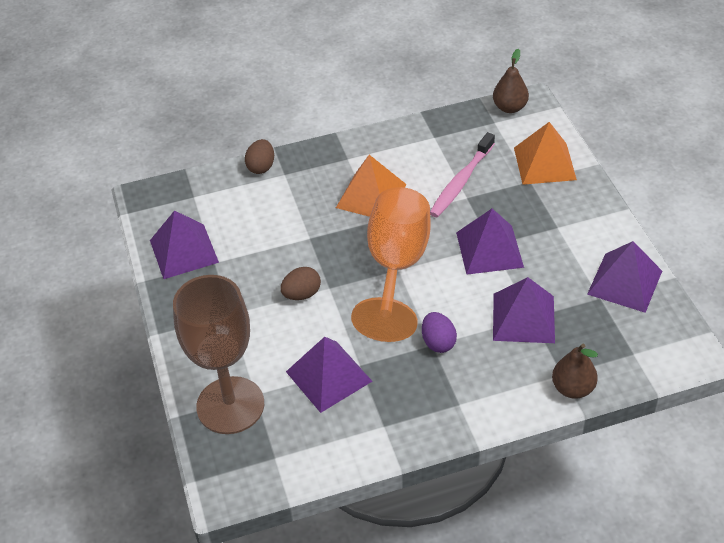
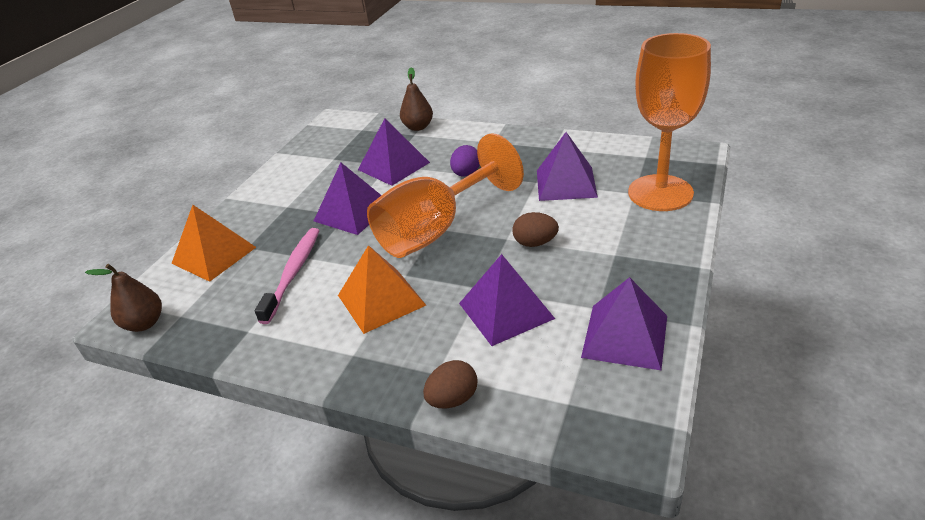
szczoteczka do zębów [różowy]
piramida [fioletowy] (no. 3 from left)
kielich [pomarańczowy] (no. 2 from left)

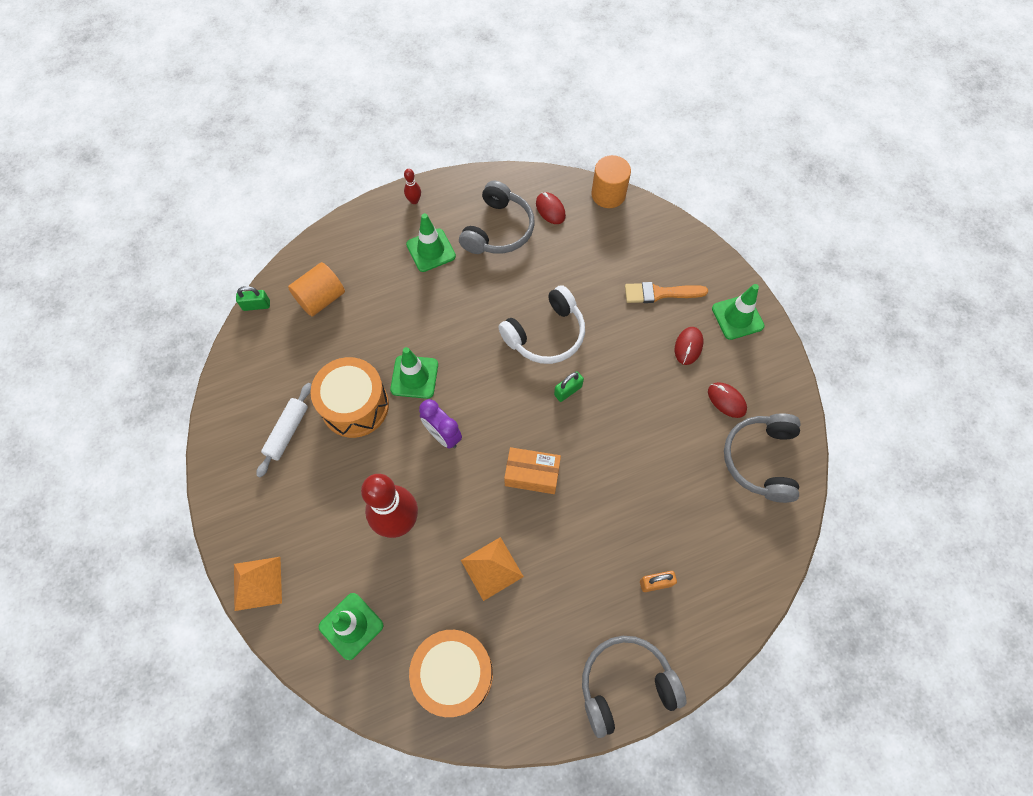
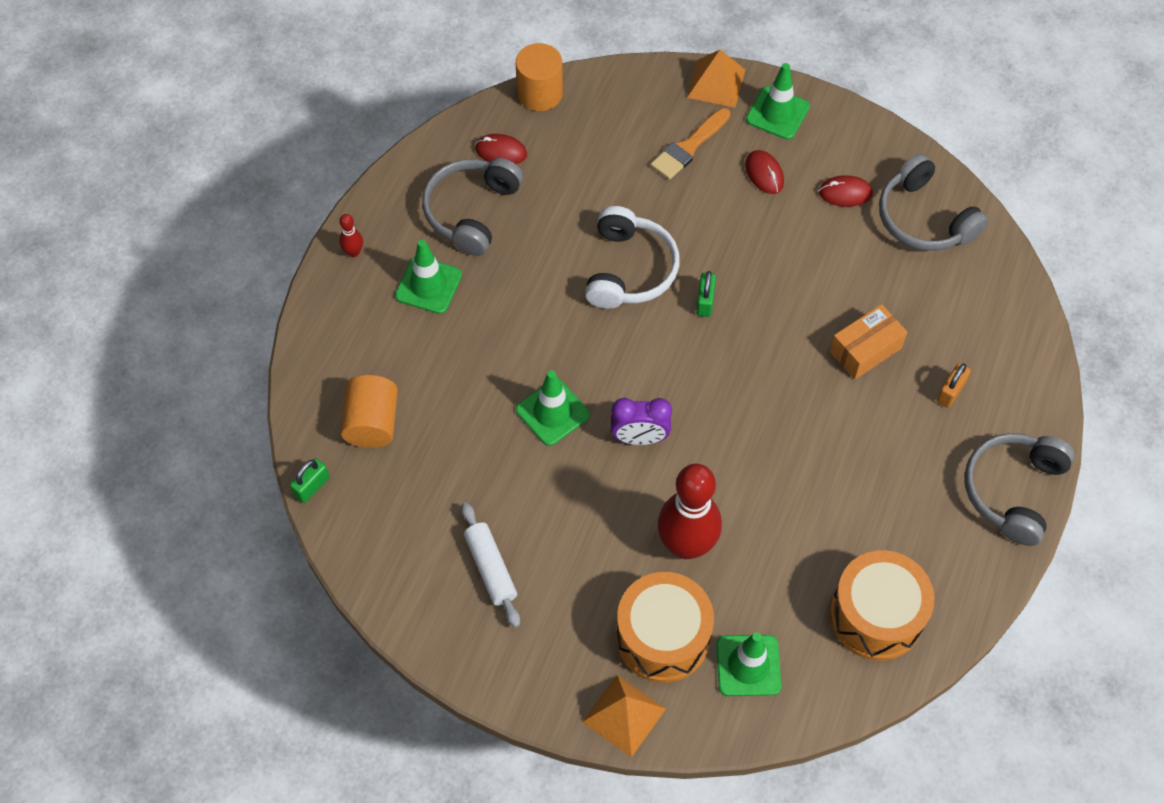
słuchawki [szary] (no. 1 from left)
bęben [pomarańczowy] (no. 1 from left)
pudełko [pomarańczowy]
piramida [pomarańczowy] (no. 2 from left)

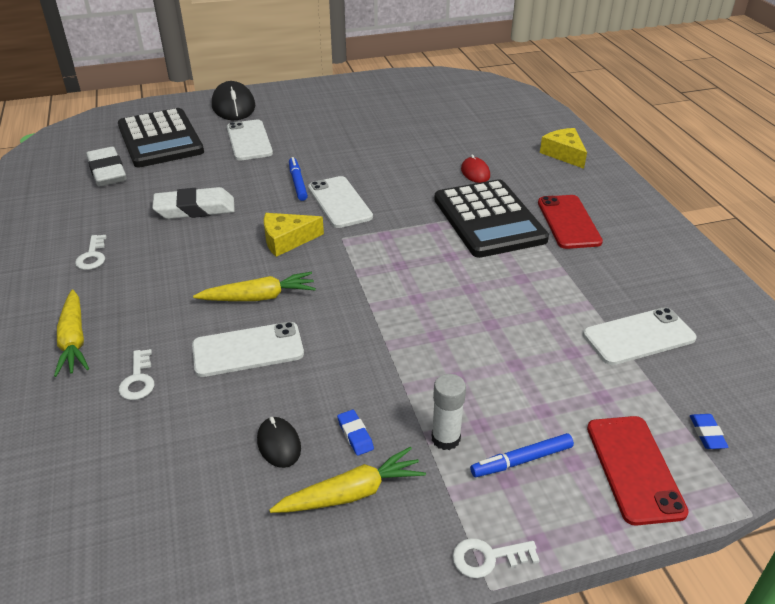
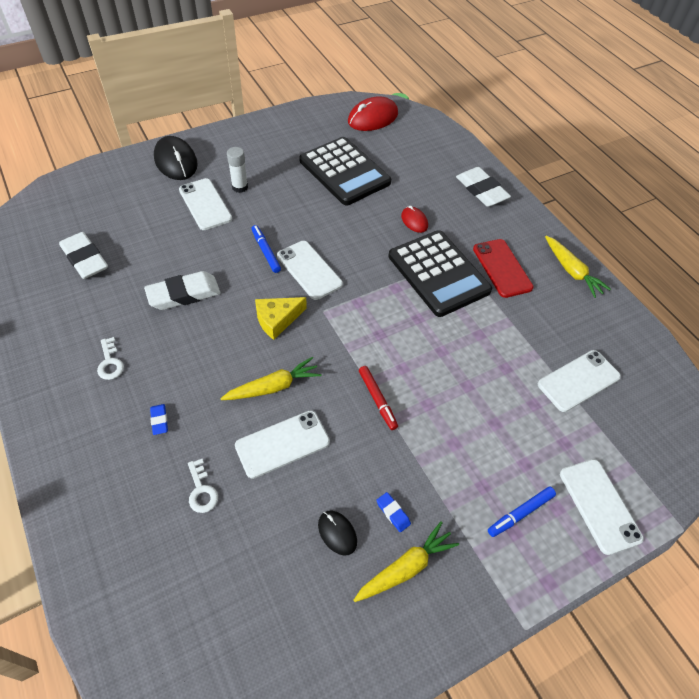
kalkulator [czarny] (no. 1 from left)
gumka do mazania [biały] (no. 3 from left)
marchewka [żółty] (no. 3 from left)
klej w sztyfcie [biały]
gumka do mazania [niebieski] (no. 1 from left)
telefon [biały] (no. 5 from left)
klucz [biały] (no. 3 from left in the first image)
myszka [czerwony] (no. 1 from left)
flamaster [czerwony]

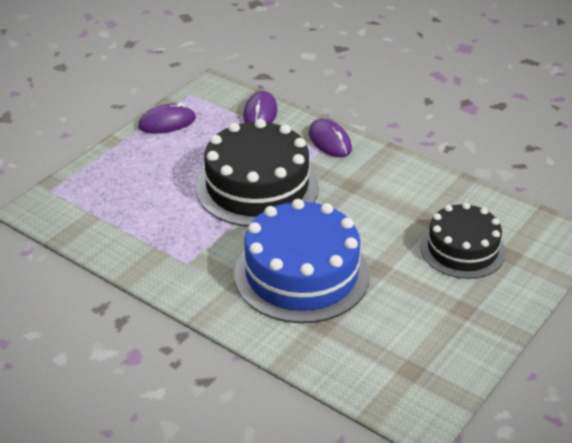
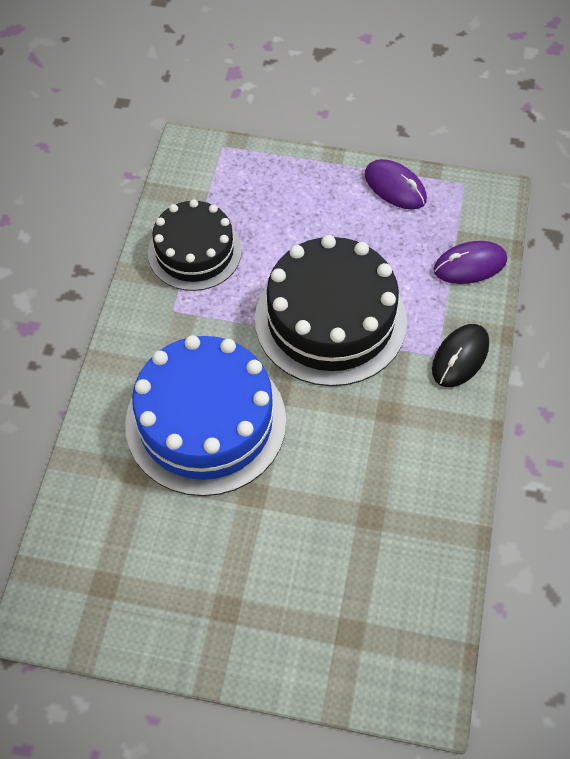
myszka [czarny]
tort [czarny] (no. 1 from left)

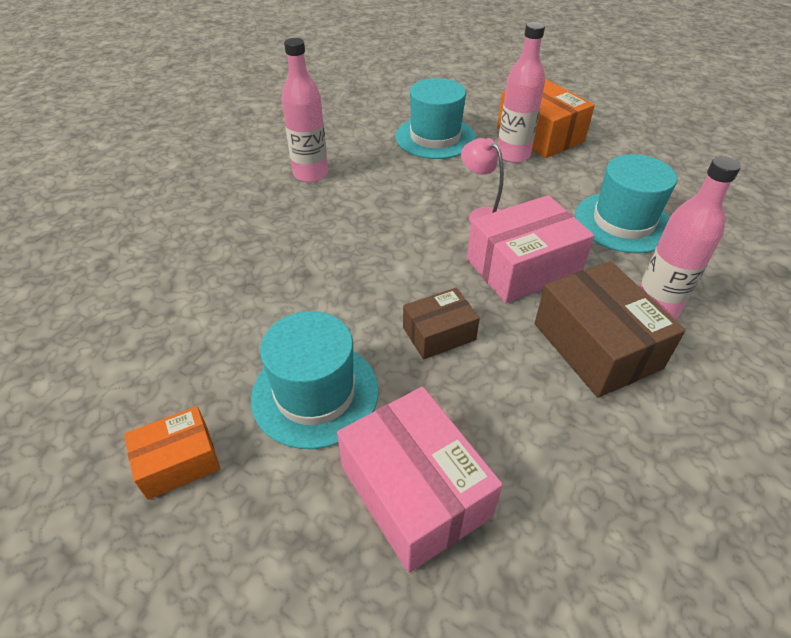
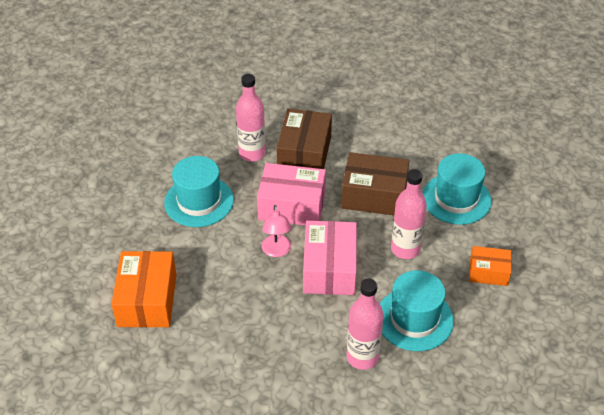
butelka [różowy] (no. 3 from left)
kapelusz [turkusowy] (no. 2 from left)
pudełko [brązowy] (no. 2 from left)
pudełko [różowy] (no. 2 from left)
pudełko [pomarańczowy] (no. 2 from left)

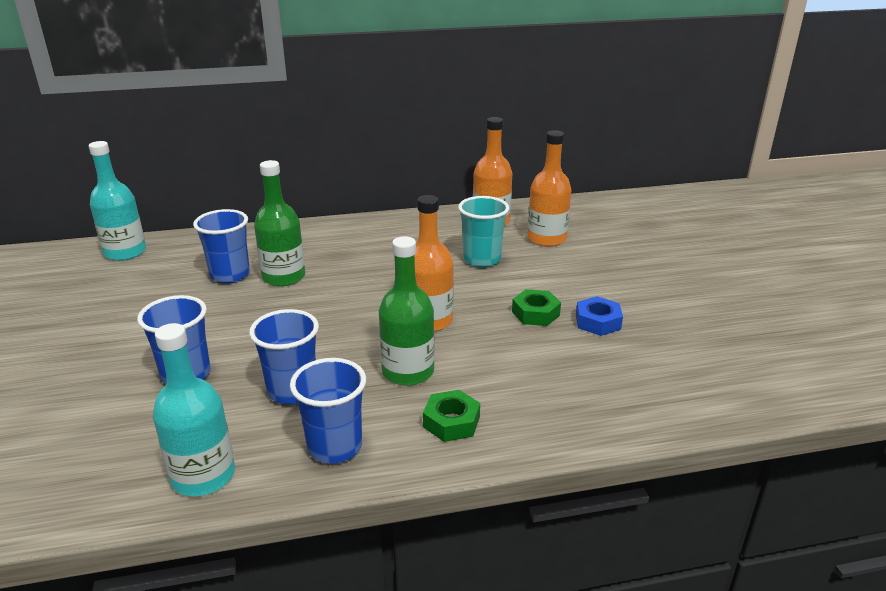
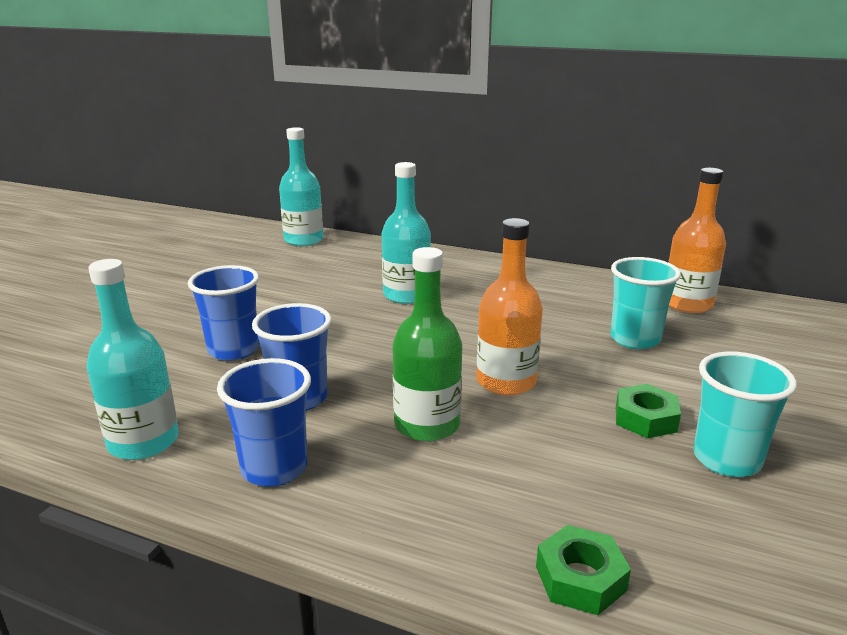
butelka [pomarańczowy] (no. 3 from left in the first image)
butelka [turkusowy] (no. 3 from left)
szklanka [niebieski] (no. 2 from left in the first image)
szklanka [turkusowy] (no. 2 from left)
nakrętka [zielony] (no. 1 from left)

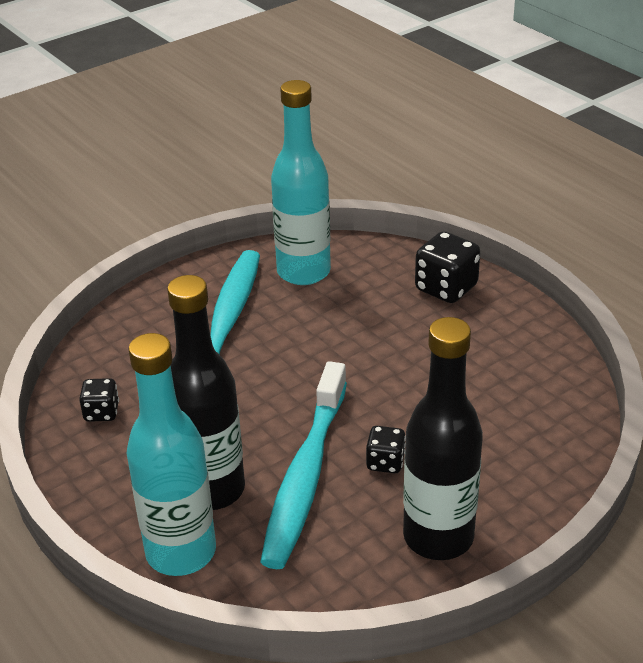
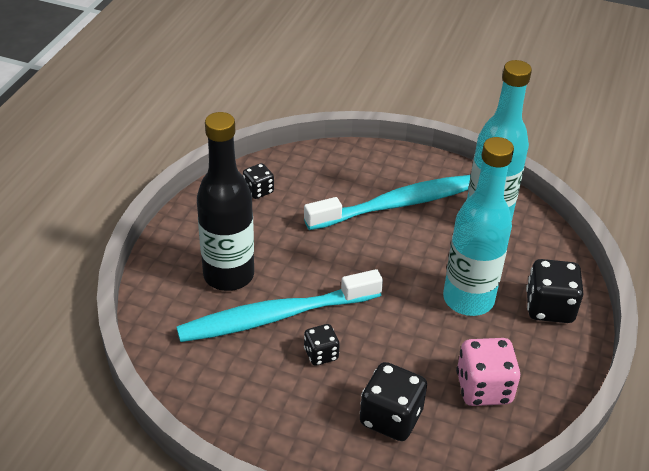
butelka [czarny] (no. 2 from left in the first image)
butelka [turkusowy] (no. 1 from left)
kostka do gry [różowy]
kostka do gry [czarny] (no. 3 from left)

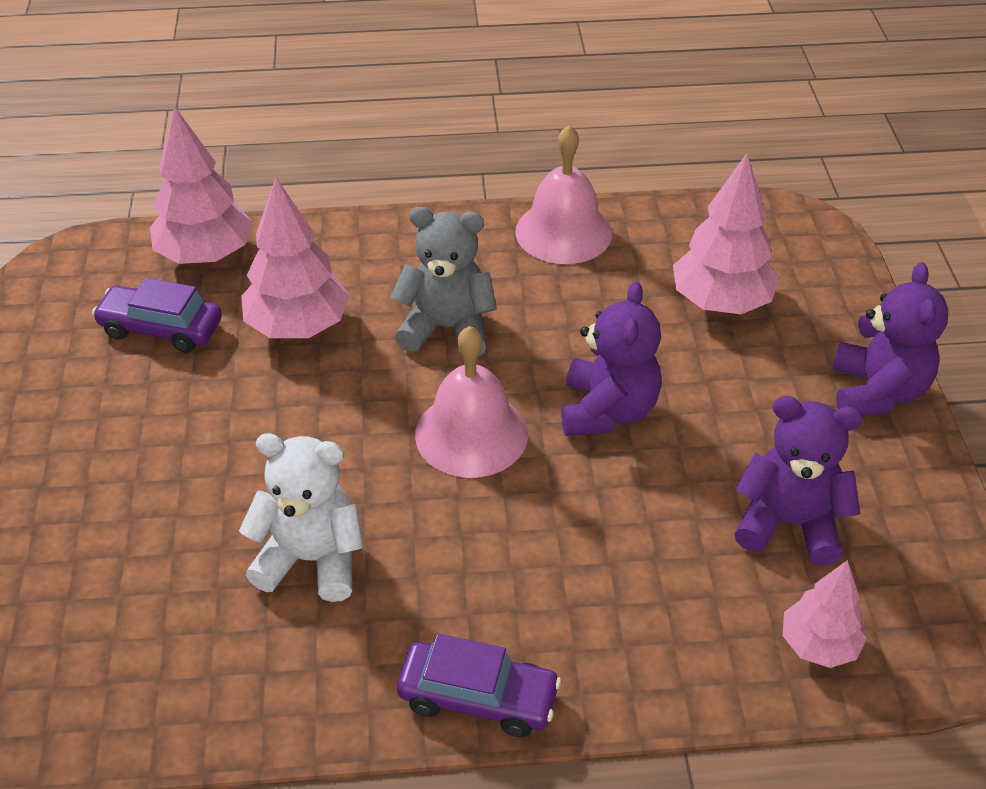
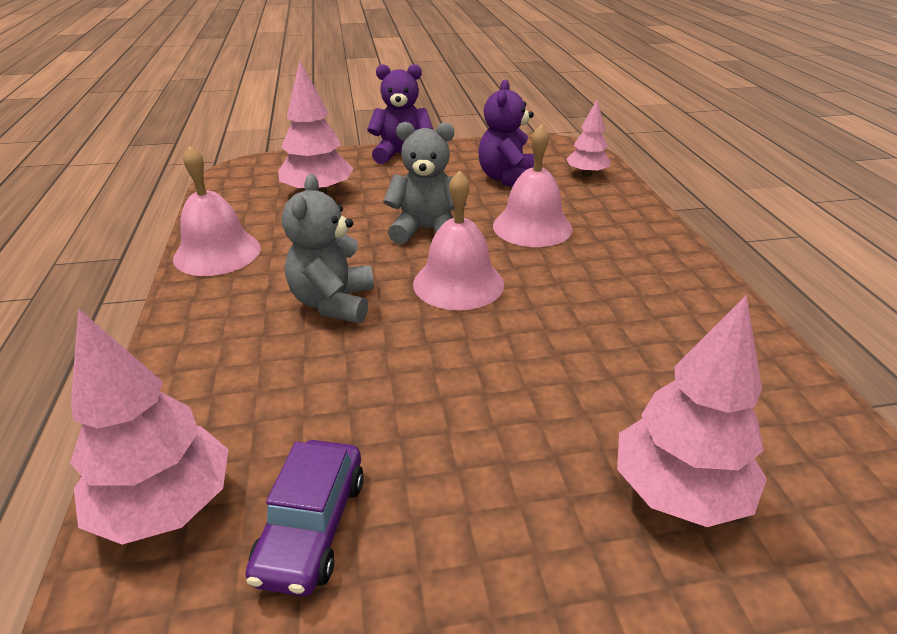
drzewko [różowy] (no. 4 from left)
miś [szary] (no. 2 from left)
miś [biały]
samochód [fioletowy] (no. 2 from left in the first image)
dzwonek [różowy] (no. 3 from left)

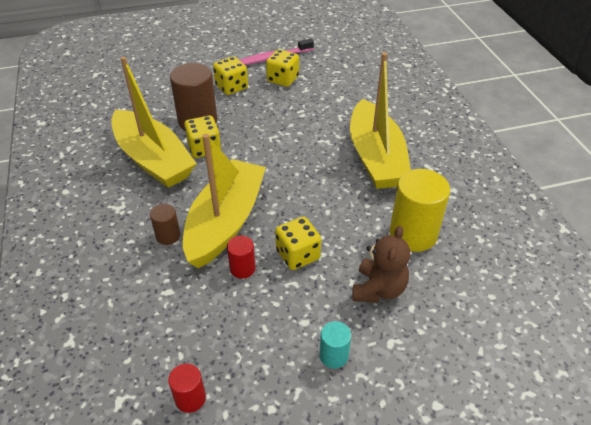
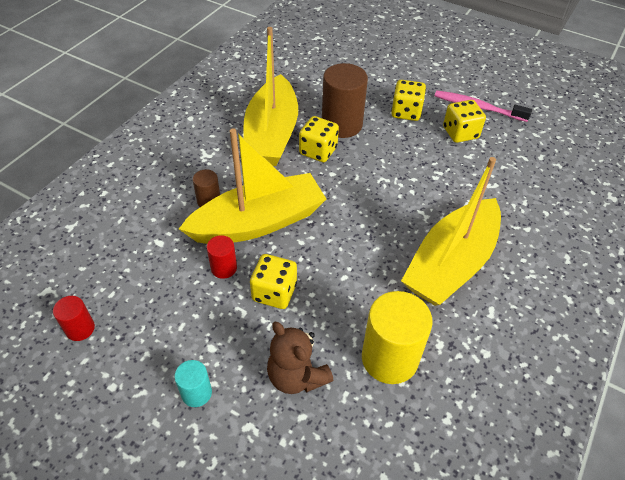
miś [brązowy]

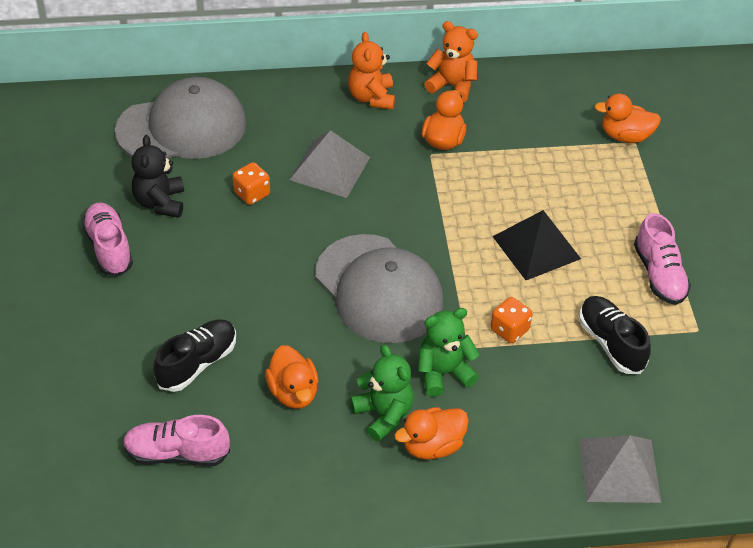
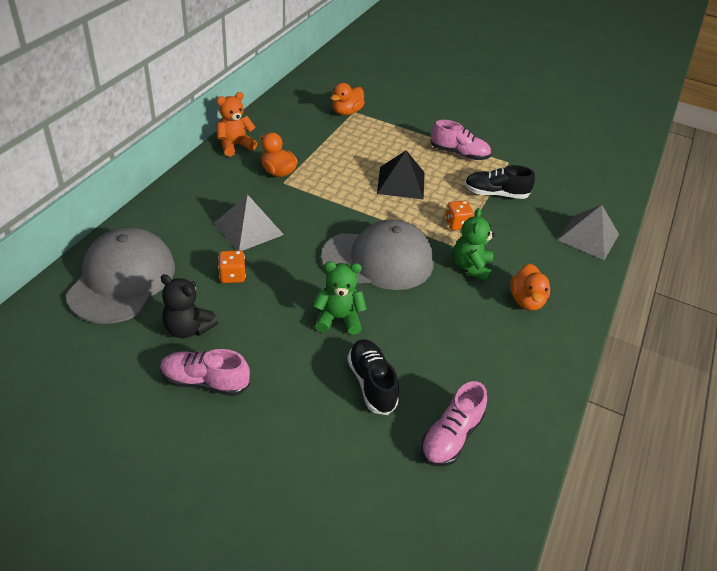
miś [pomarańczowy] (no. 1 from left in the first image)
kaczka [pomarańczowy] (no. 1 from left in the first image)
miś [zielony] (no. 1 from left)

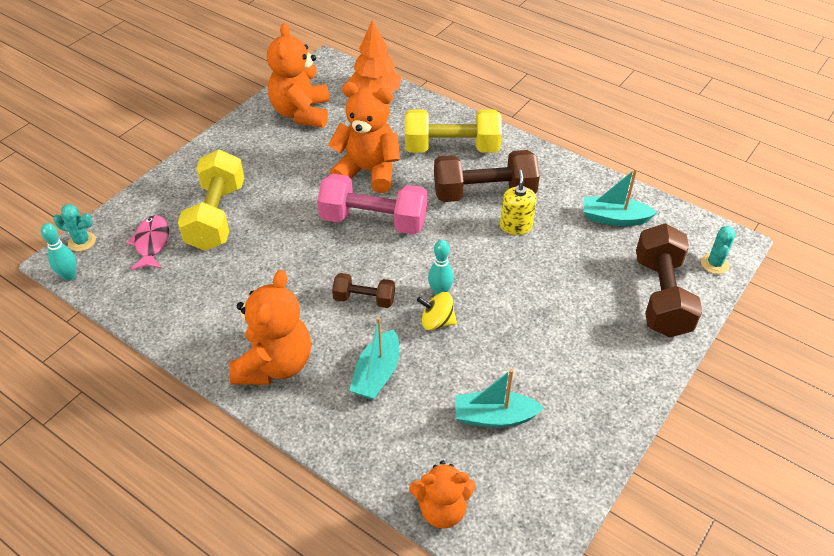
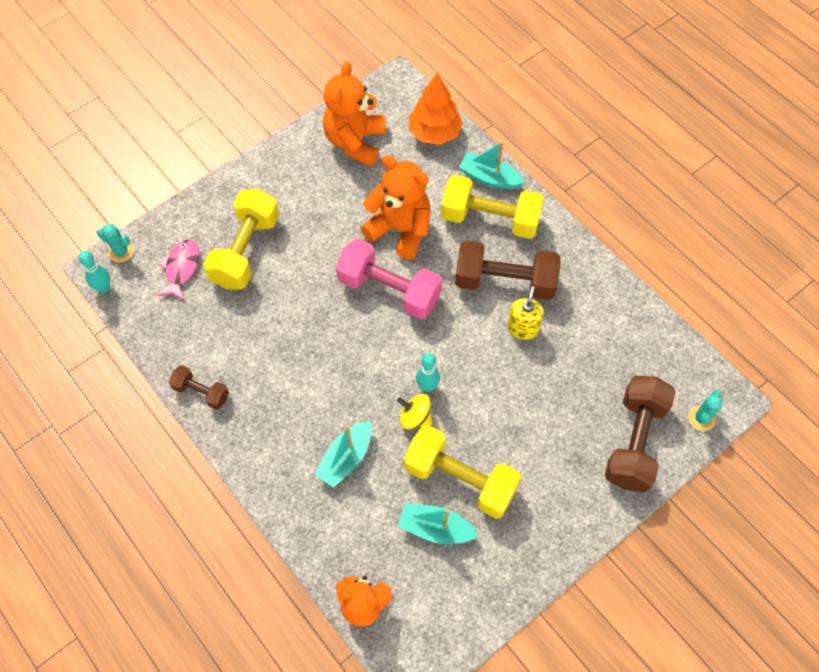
łódka [turkusowy] (no. 3 from left)
miś [pomarańczowy] (no. 1 from left in the first image)
hantel [brązowy] (no. 1 from left)
hantel [żółty] (no. 2 from left)

